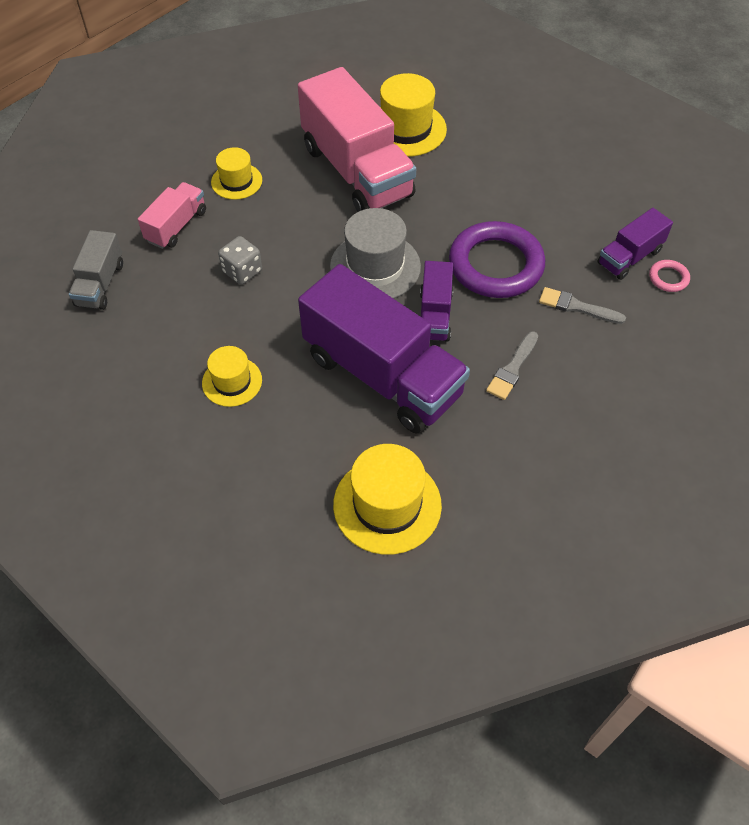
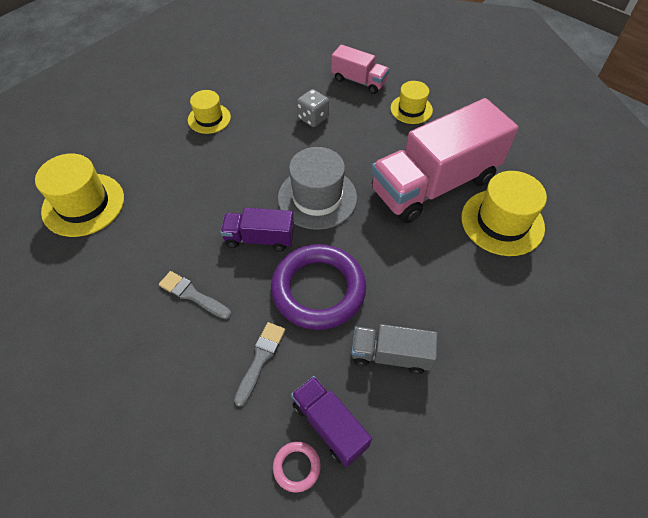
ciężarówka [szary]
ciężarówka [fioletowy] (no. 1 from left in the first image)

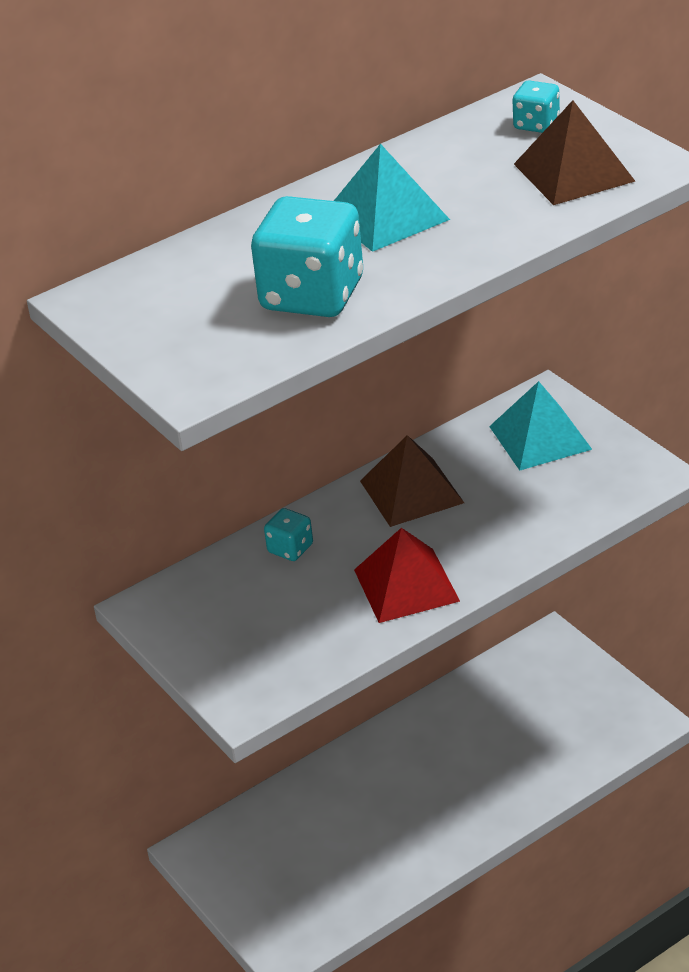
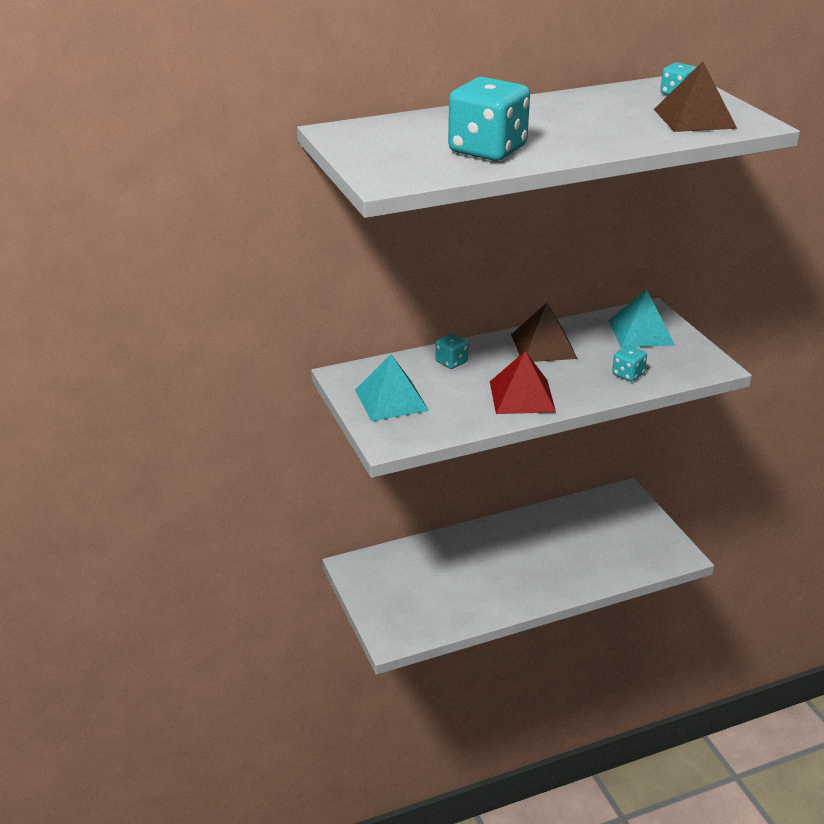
piramida [turkusowy] (no. 1 from left)
kostka do gry [turkusowy] (no. 3 from left)

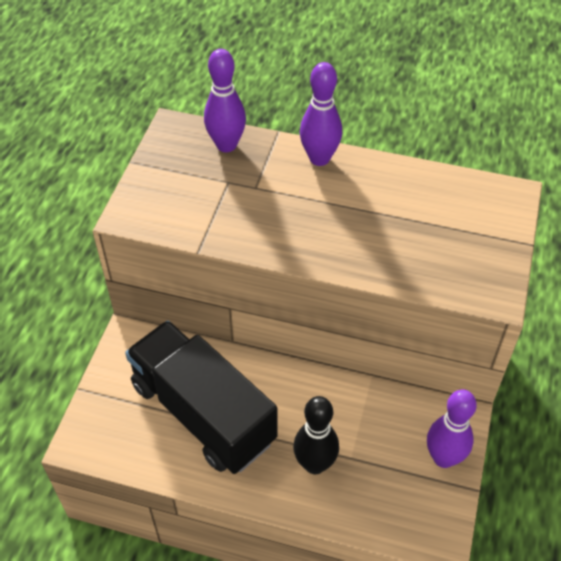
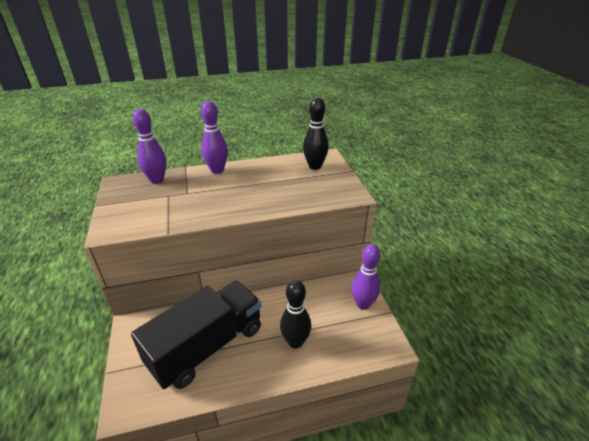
ciężarówka [czarny]
kręgiel [czarny] (no. 2 from left)

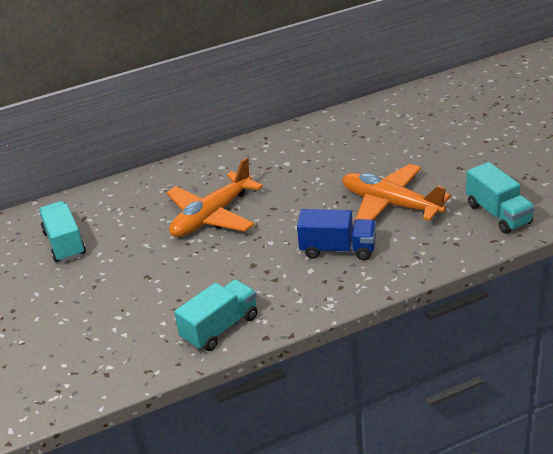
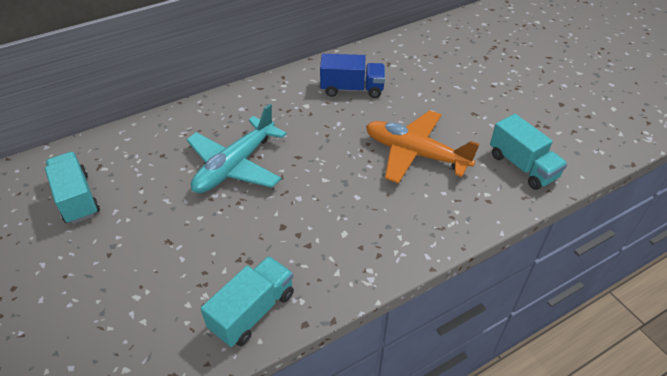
samolot [turkusowy]
ciężarówka [niebieski]

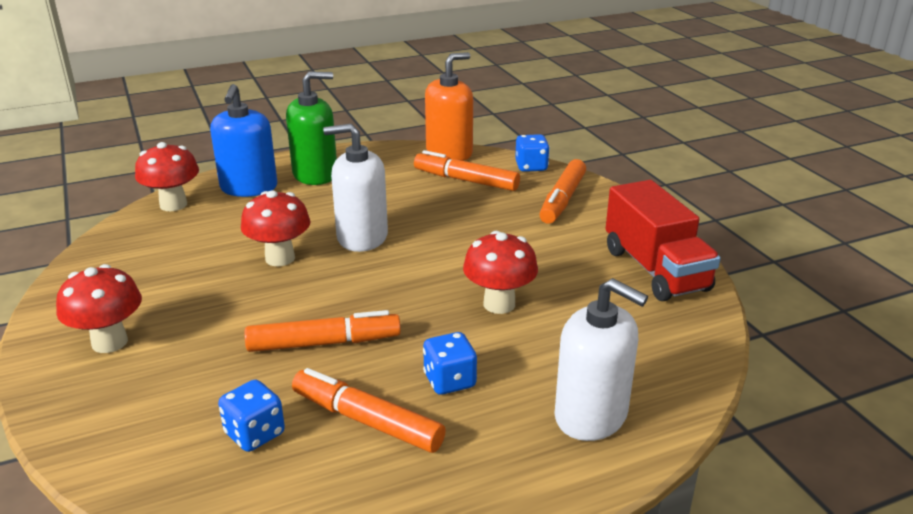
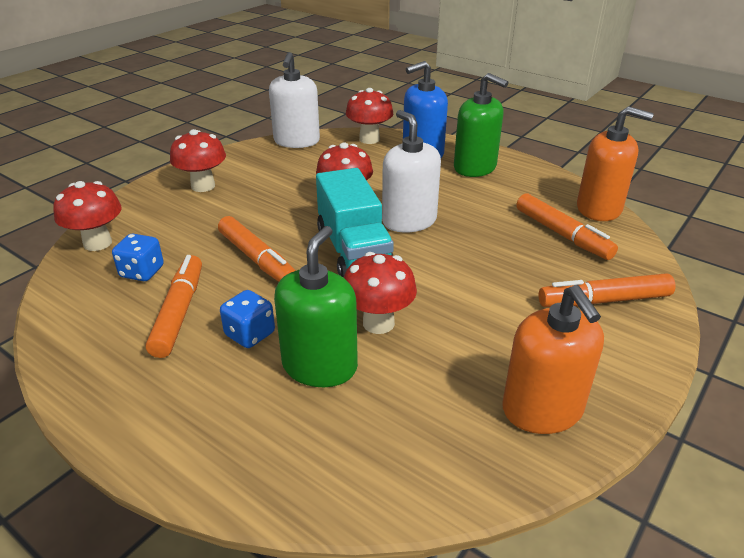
kostka do gry [niebieski] (no. 3 from left in the first image)
flamaster [pomarańczowy] (no. 3 from left)
dozownik mydła [pomarańczowy] (no. 1 from left)
dozownik mydła [biały] (no. 1 from left)
ciężarówka [turkusowy]
grzyb [czerwony] (no. 1 from left)
dozownik mydła [zielony] (no. 1 from left)

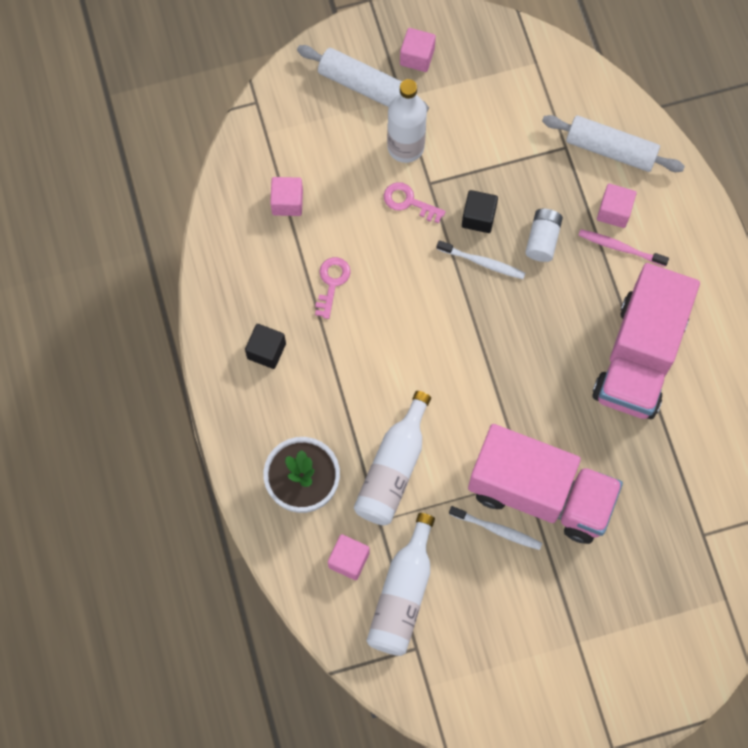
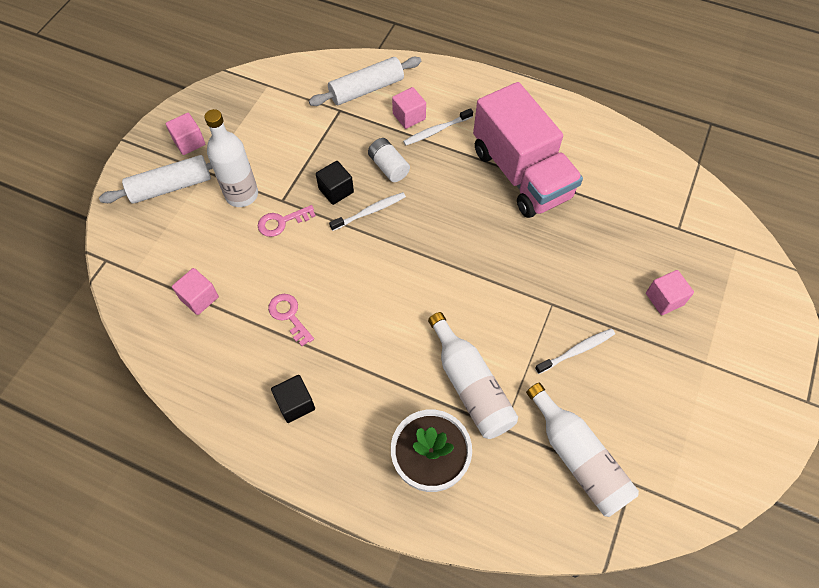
szczoteczka do zębów [biały] (no. 2 from left)
ciężarówka [różowy] (no. 1 from left in the first image)
sześcian [różowy] (no. 4 from left)

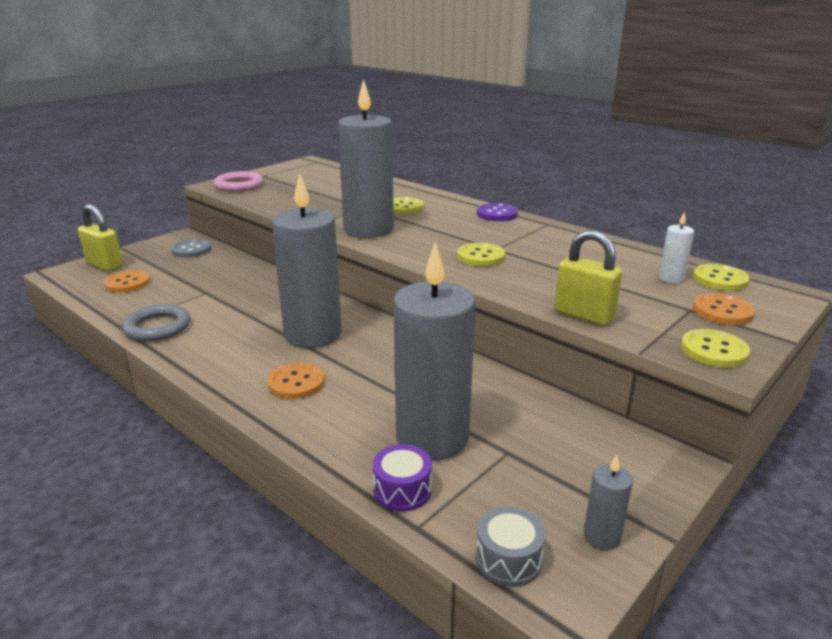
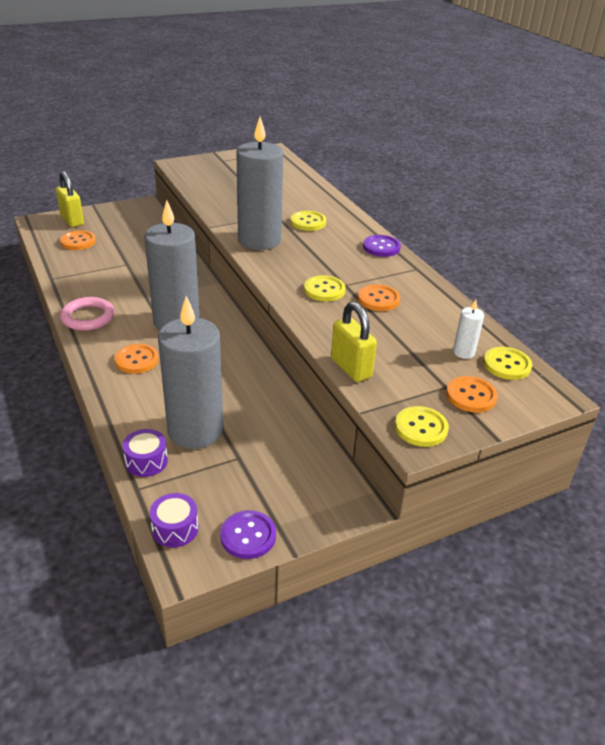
pierścień [różowy]
guzik [szary]
pierścień [szary]
guzik [fioletowy] (no. 1 from left)
bęben [fioletowy] (no. 2 from left)
guzik [pomarańczowy] (no. 3 from left)

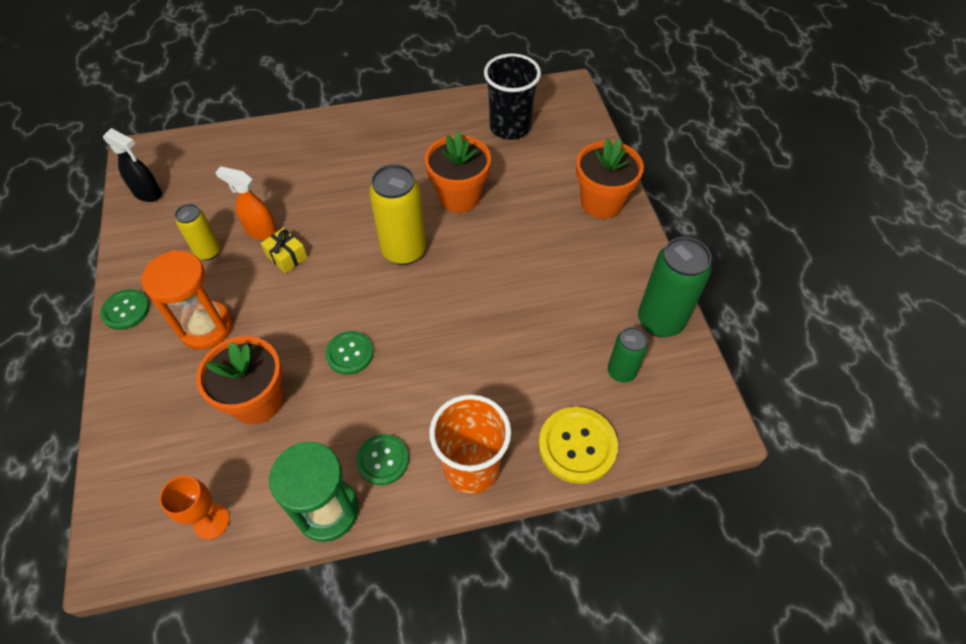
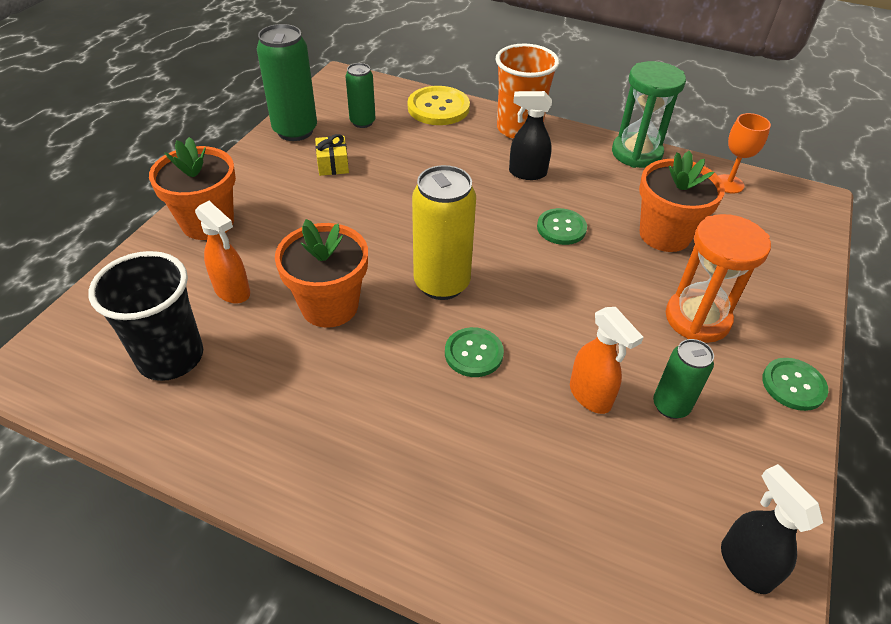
puszka [zielony] (no. 3 from left)
prezent [żółty]
guzik [zielony] (no. 1 from left)
spryskiwacz [czarny] (no. 1 from left)
spryskiwacz [pomarańczowy] (no. 1 from left)

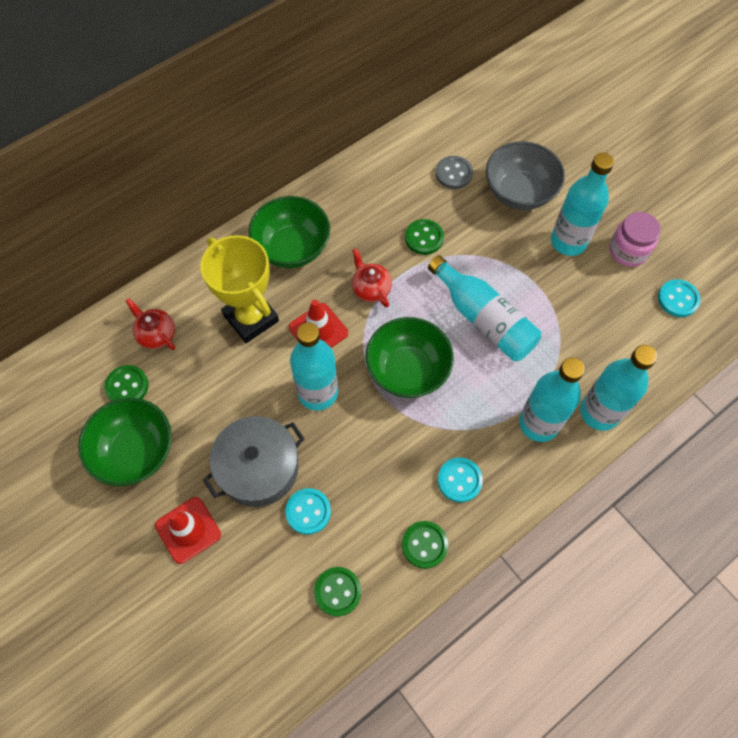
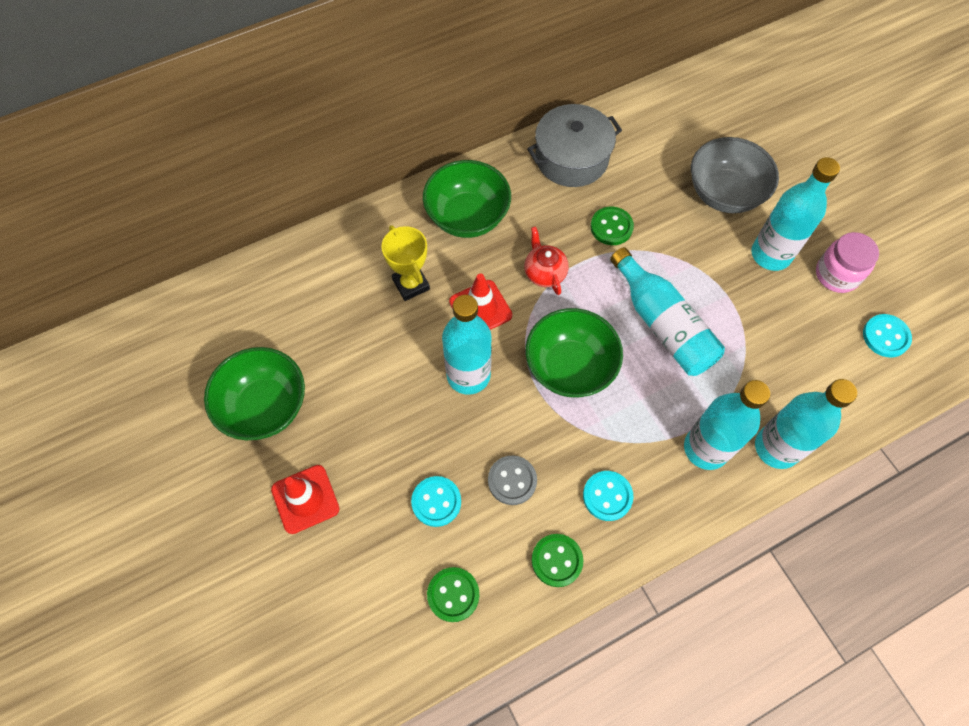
guzik [szary]
puchar [żółty]
imbryk [czerwony] (no. 1 from left in the first image)
guzik [zielony] (no. 1 from left in the first image)
garnek [szary]

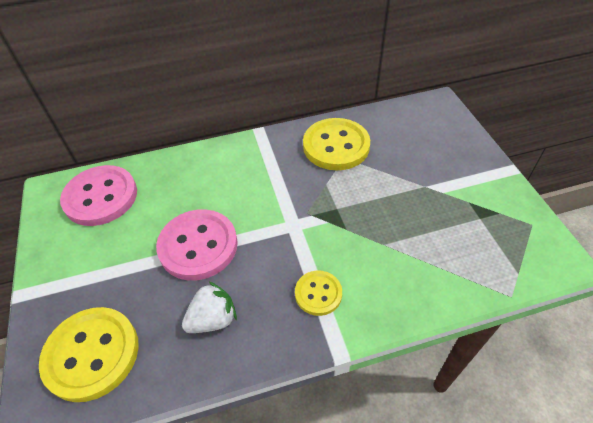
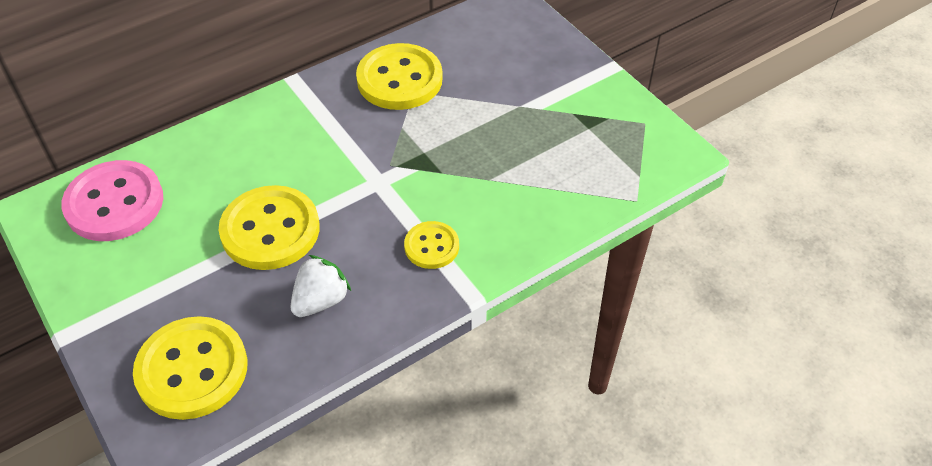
guzik [żółty] (no. 2 from left)

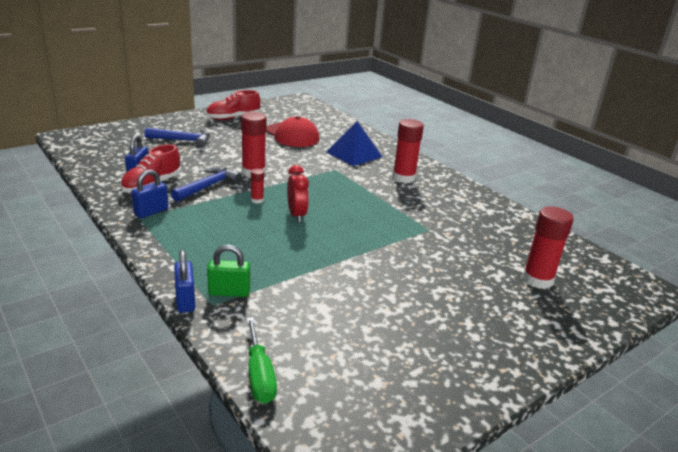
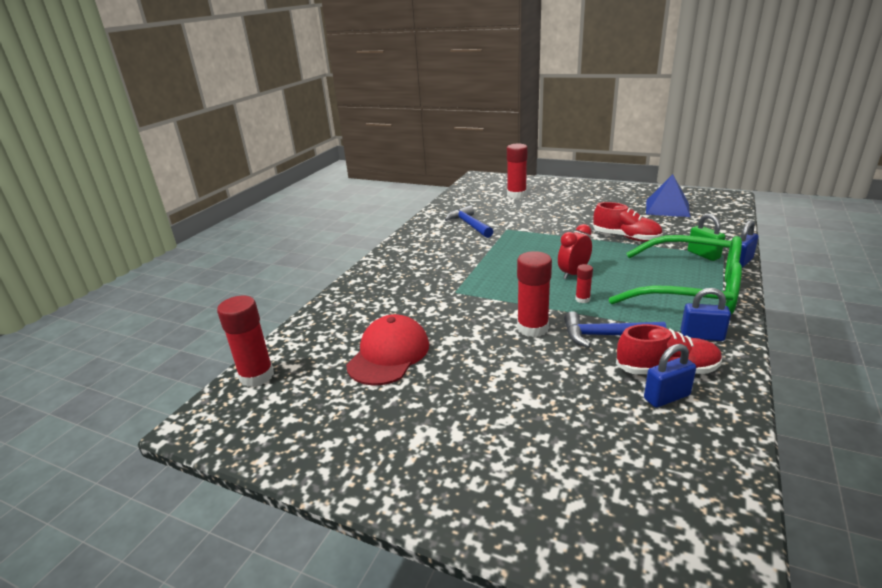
but [czerwony] (no. 1 from left)
klej w sztyfcie [czerwony] (no. 1 from left)
piramida [niebieski]
młotek [niebieski] (no. 1 from left)
śrubokręt [zielony]
okulary [zielony]

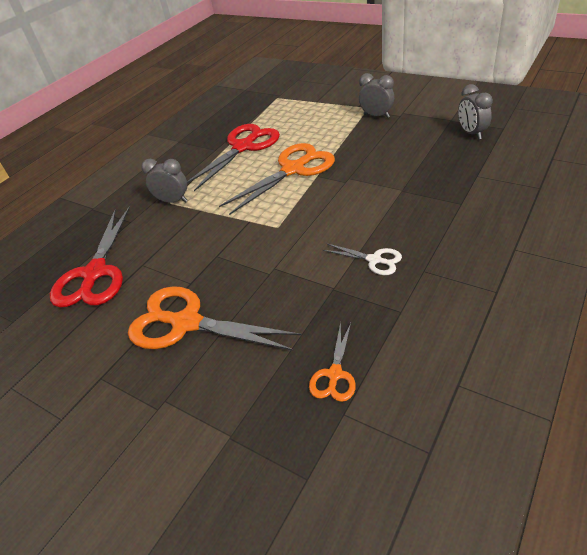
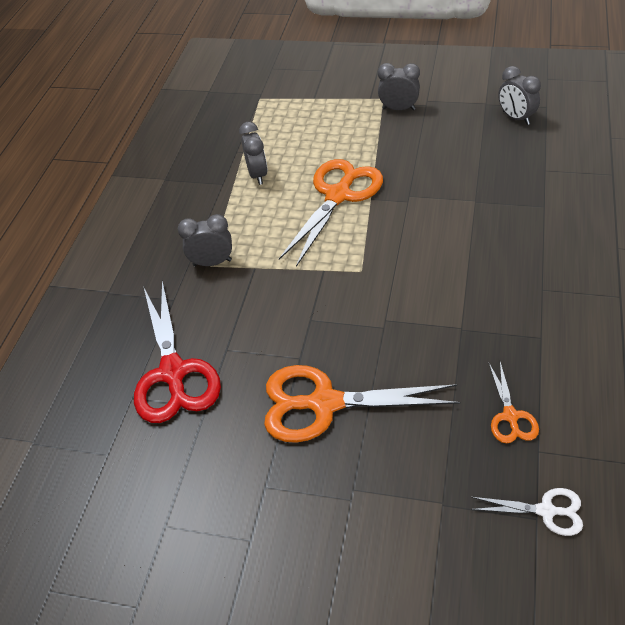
budzik [szary] (no. 2 from left)
nożyczki [biały]

